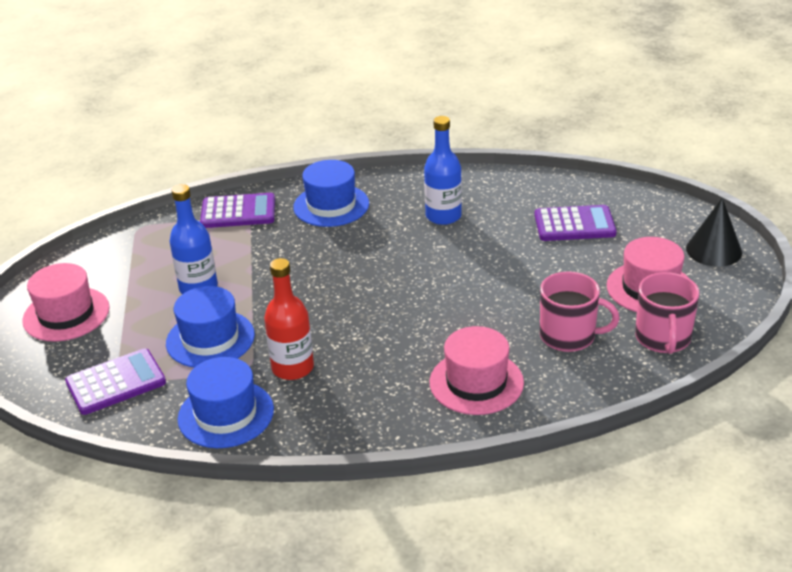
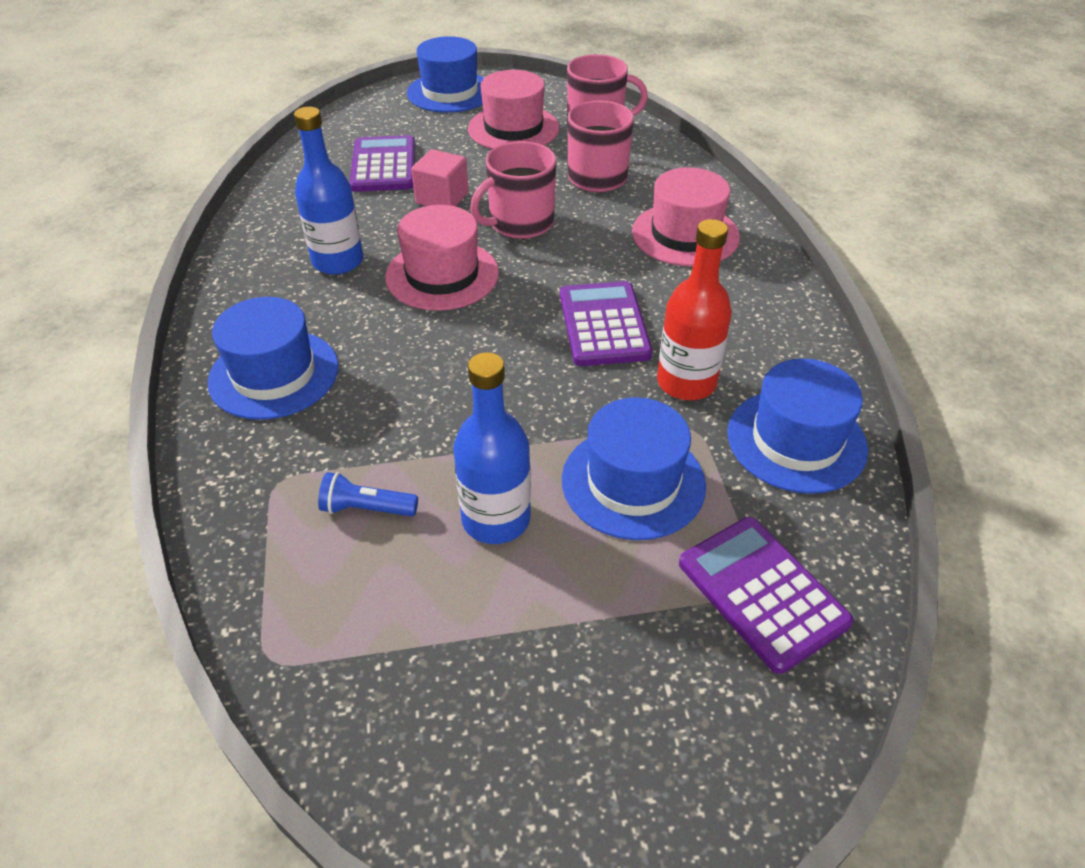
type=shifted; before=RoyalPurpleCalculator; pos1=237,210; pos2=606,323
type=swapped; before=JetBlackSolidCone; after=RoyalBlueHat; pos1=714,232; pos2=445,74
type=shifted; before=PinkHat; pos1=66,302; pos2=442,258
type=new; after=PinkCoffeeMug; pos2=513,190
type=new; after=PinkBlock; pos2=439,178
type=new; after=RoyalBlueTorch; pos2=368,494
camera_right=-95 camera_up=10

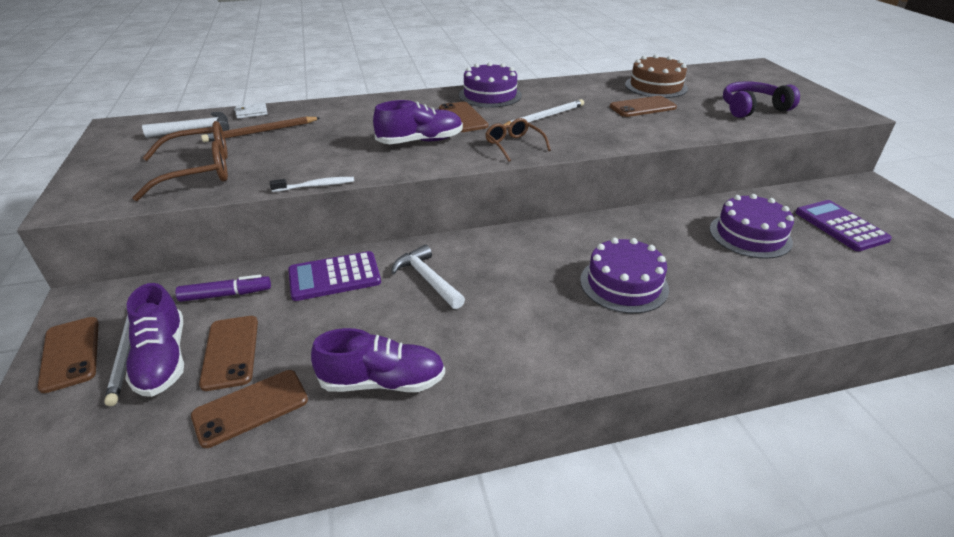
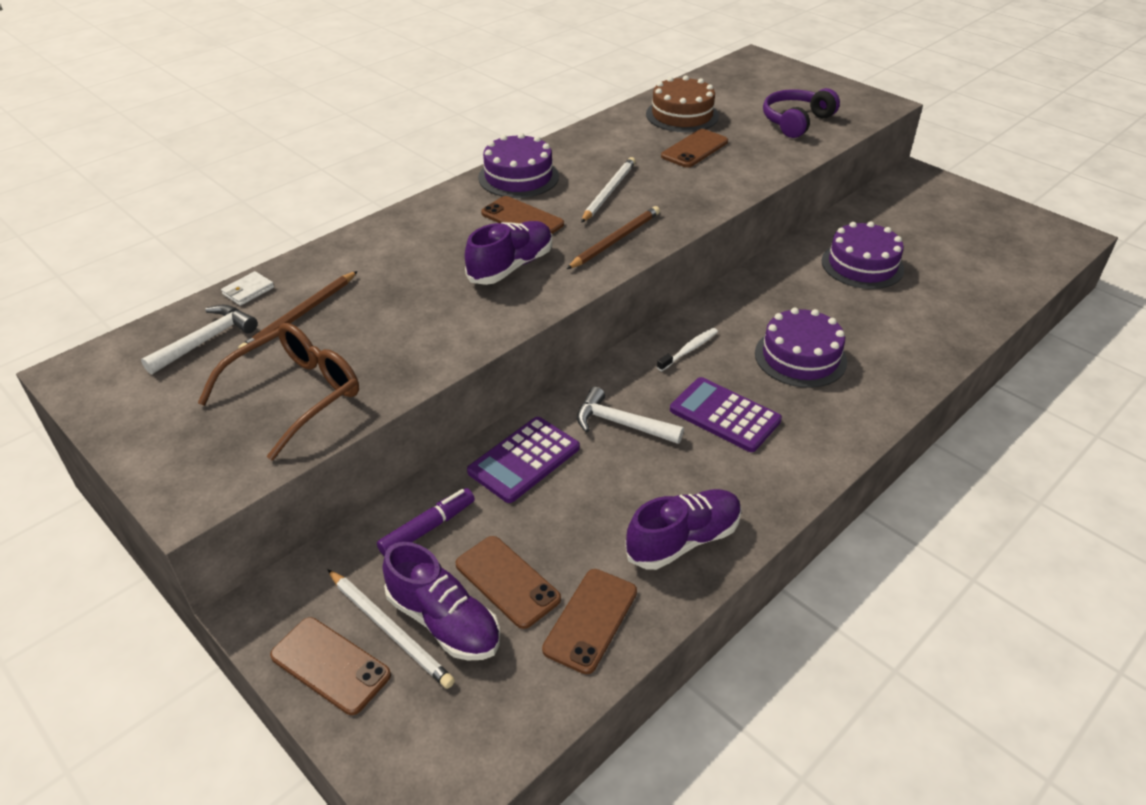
type=swapped; before=RussetEyeglasses; after=RussetWoodenPencil; pos1=518,140; pos2=613,237
type=shifted; before=SnowWhiteDentalBrush; pos1=312,184; pos2=687,349
type=shifted; before=RoyalPurpleCalculator; pos1=843,225; pos2=726,414
camera_right=-30 camera_up=5

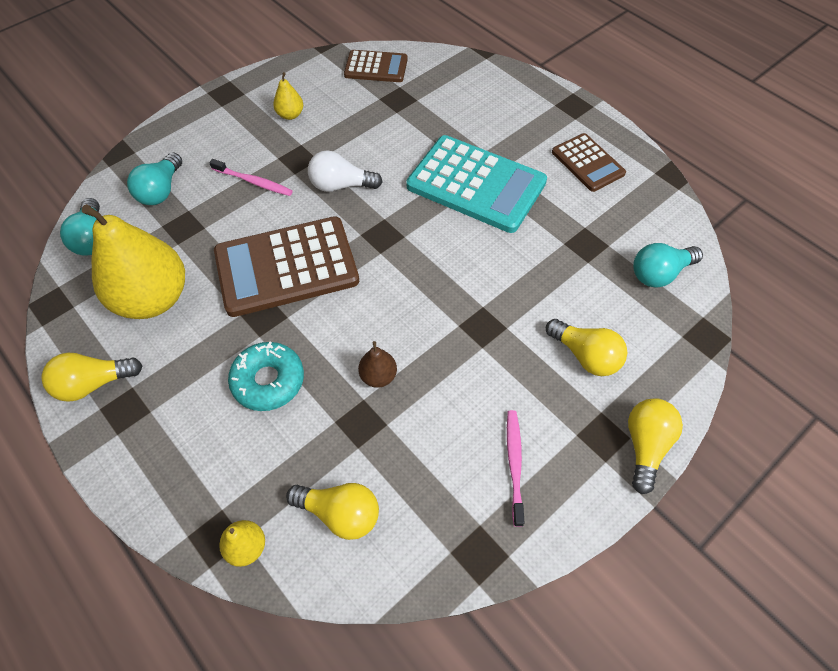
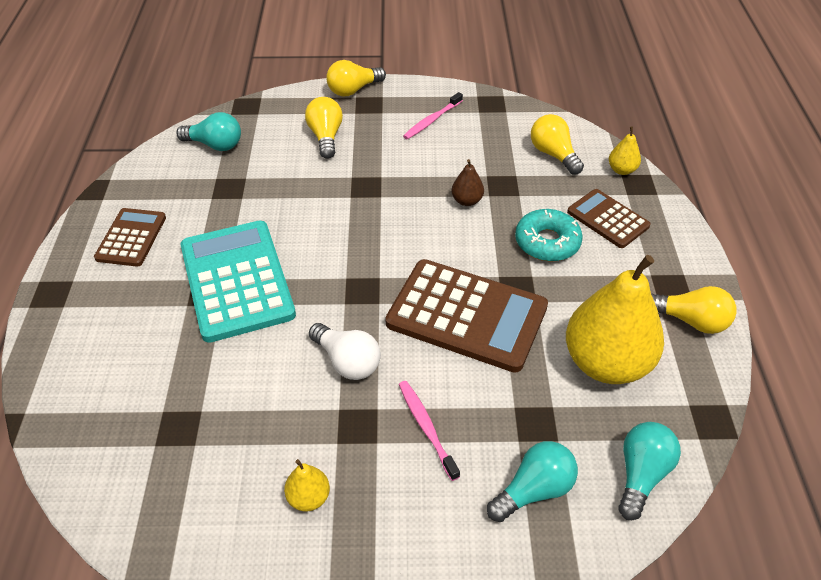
type=shifted; before=RussetCalculator; pos1=376,66; pos2=609,218
camera_right=-140 camera_up=-10

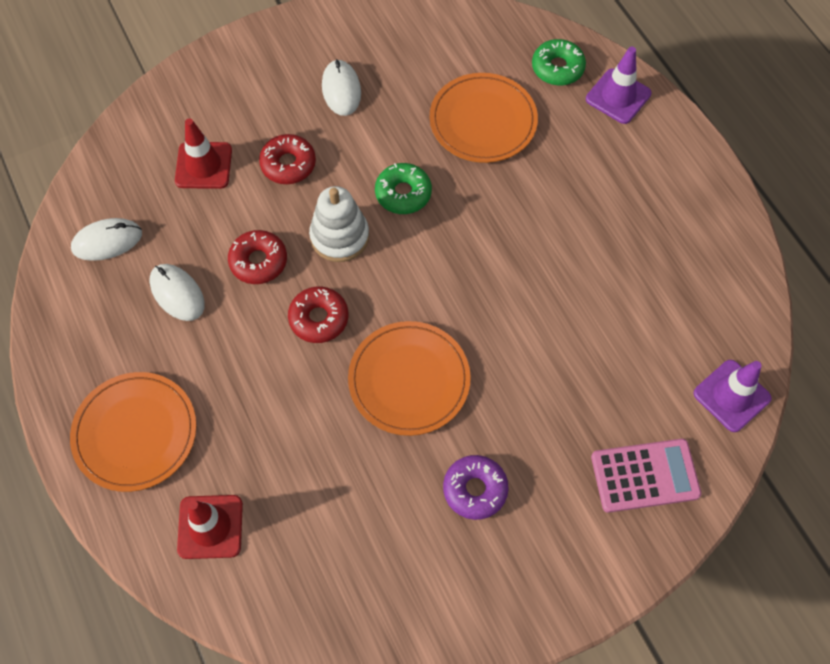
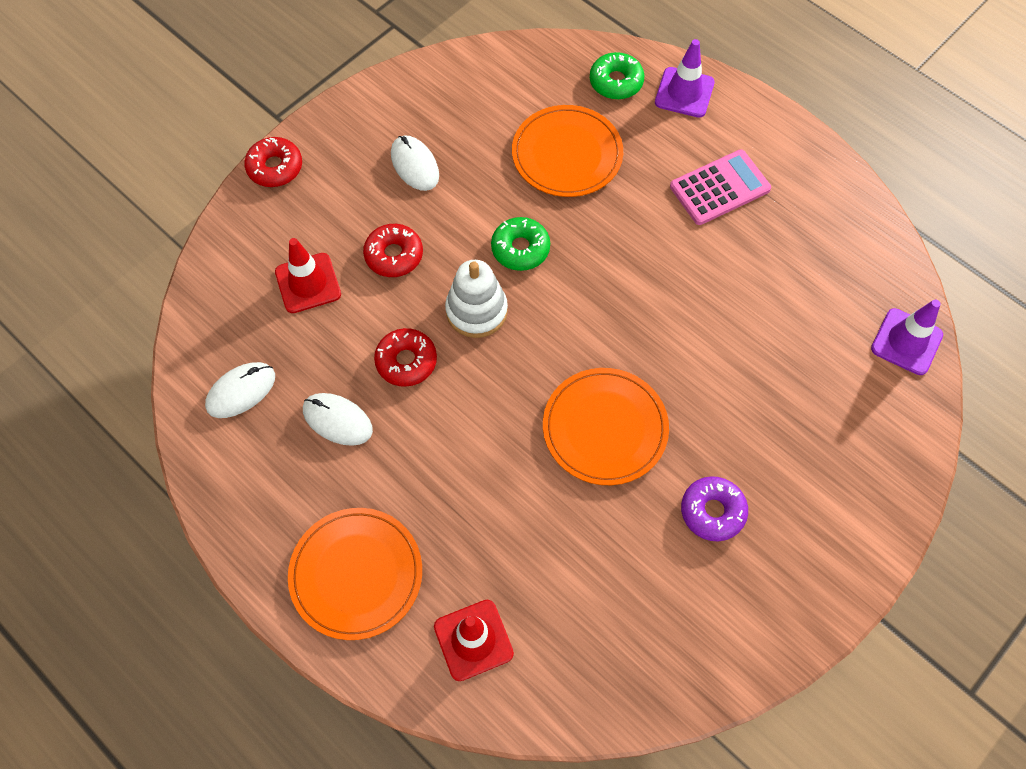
type=shifted; before=RedDoughnut; pos1=318,315; pos2=273,162
type=shifted; before=PinkCalculator; pos1=646,476; pos2=720,187
camera_right=-20 camera_up=0

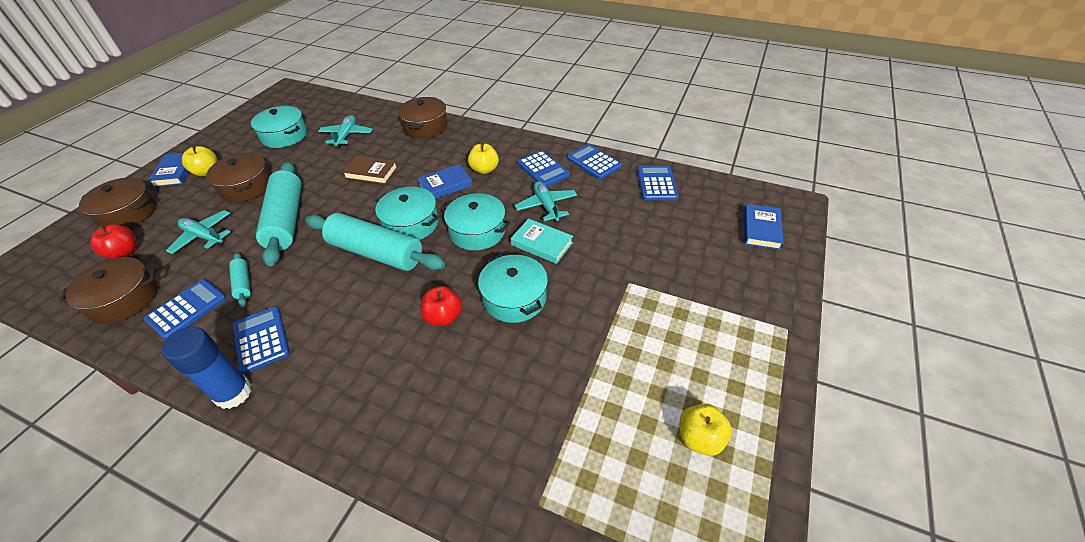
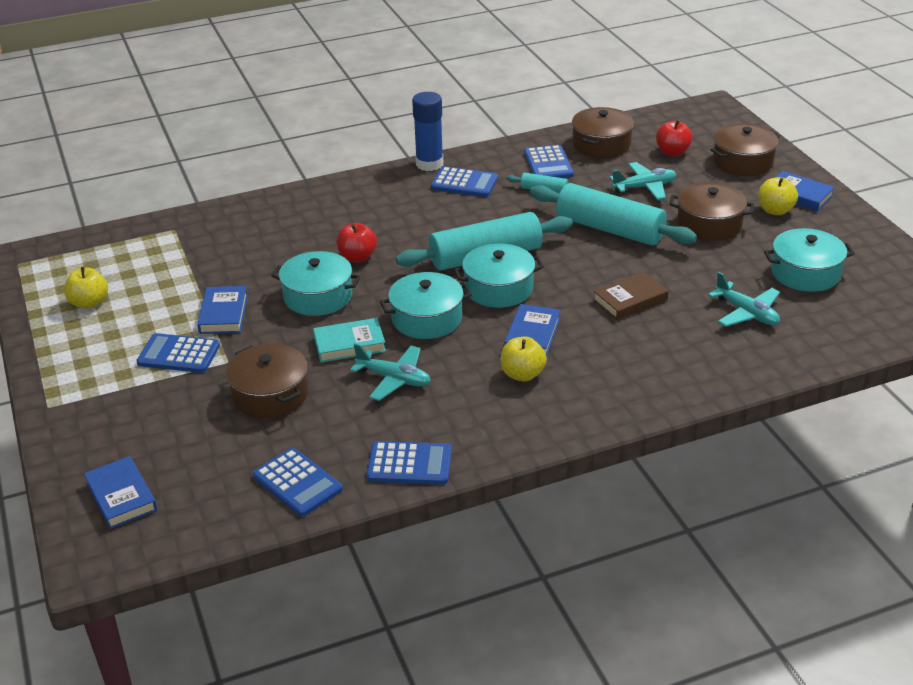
type=shifted; before=RussetStockpot; pos1=423,117; pos2=267,381
type=shifted; before=RoyalBlueCalculator; pos1=543,169; pos2=178,353
type=new; after=RoyalBlueBook; pos2=222,310
camera_right=135 camera_up=-10

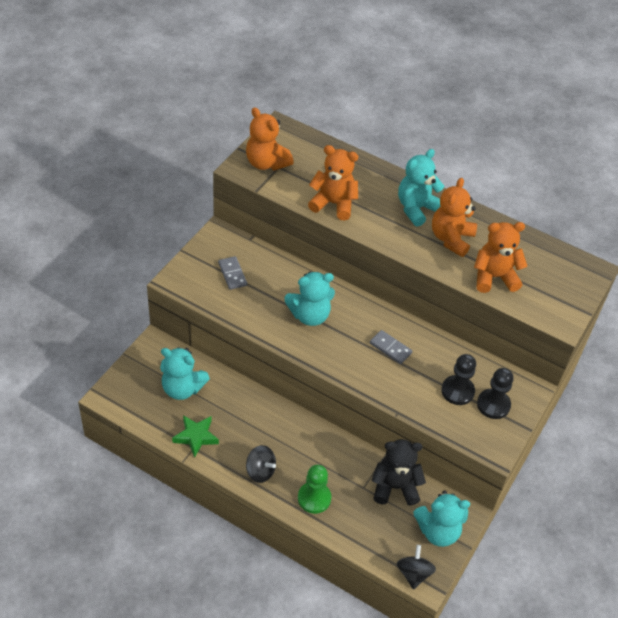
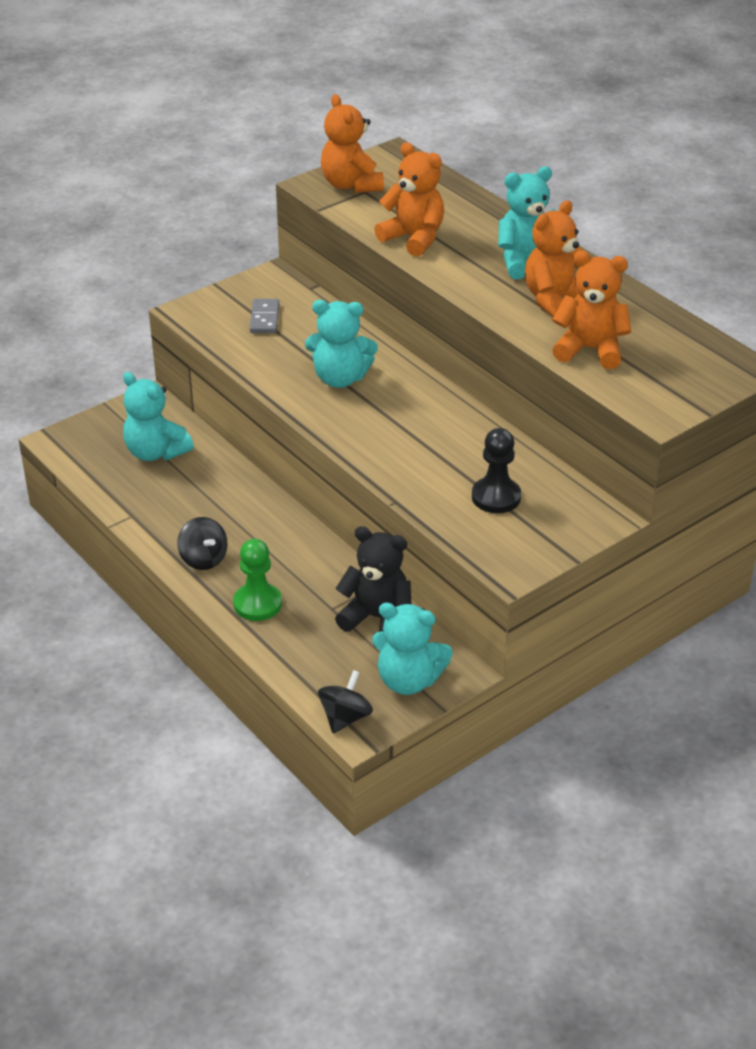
type=gone; before=GrayDomino; pos1=391,347
type=gone; before=JetBlackGamePawn; pos1=495,393
type=gone; before=GreenStar; pos1=195,436
camera_right=25 camera_up=-10

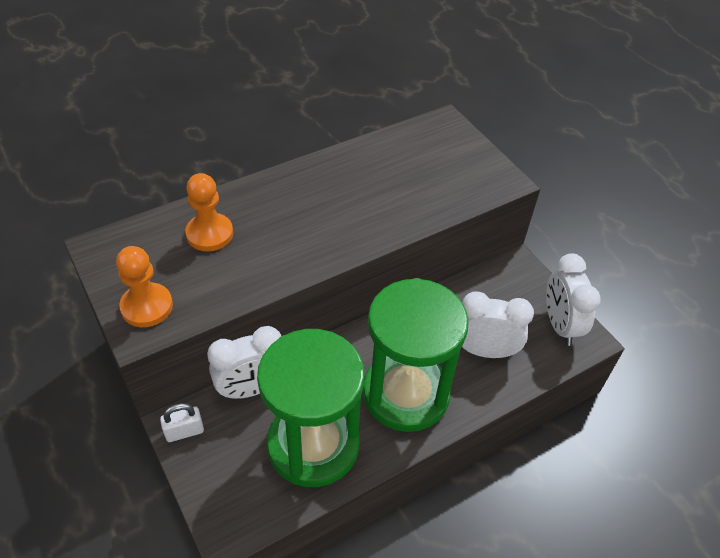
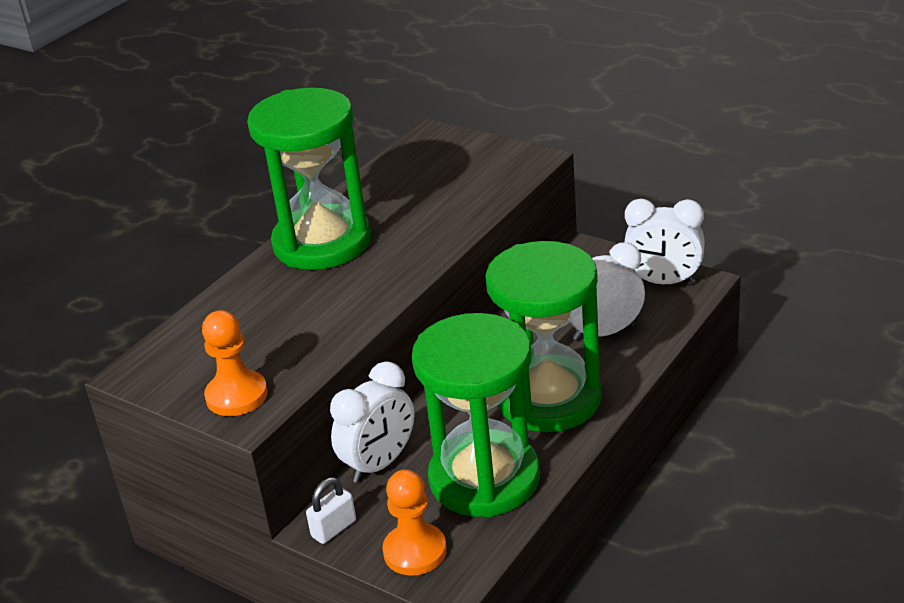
type=shifted; before=OrangeColouredGamePawn; pos1=209,212; pos2=414,522
type=rotated; before=SnowWhiteAlarmClock; pos1=573,299; pos2=665,241; turn=-45
type=new; after=GreenSandglass; pos2=309,179
camera_right=-20 camera_up=-15

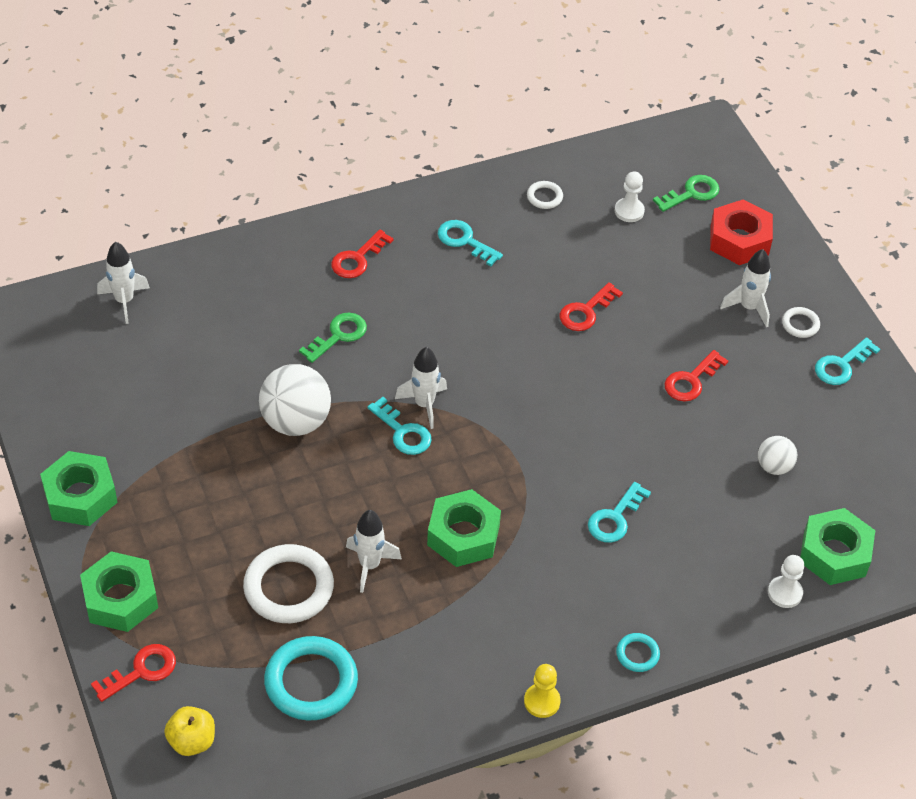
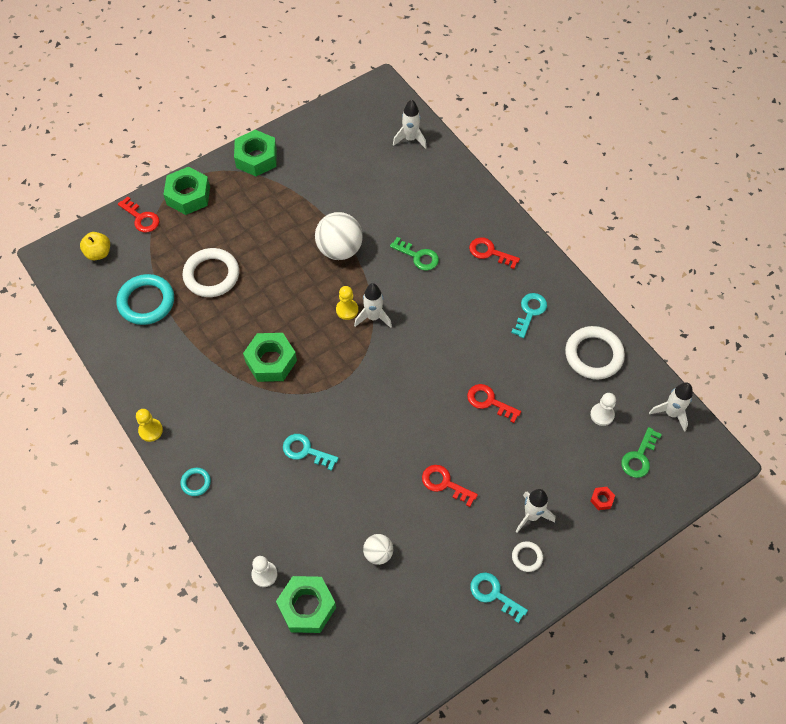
type=rotated; before=GreenDoorKey; pos1=686,193; pos2=641,452; turn=75
type=scaled; before=SnowWhiteRing; pos1=545,195; pos2=595,352; scale=2.1
type=scaled; before=RedHexNut; pos1=741,232; pos2=602,498; scale=0.43
type=swapped; before=TealDoorKey; after=GoldenGamePawn; pos1=399,426; pos2=347,303
type=shifted; before=SnowWhiteToyRocket; pos1=374,551; pos2=671,407
camera_right=80 camera_up=10

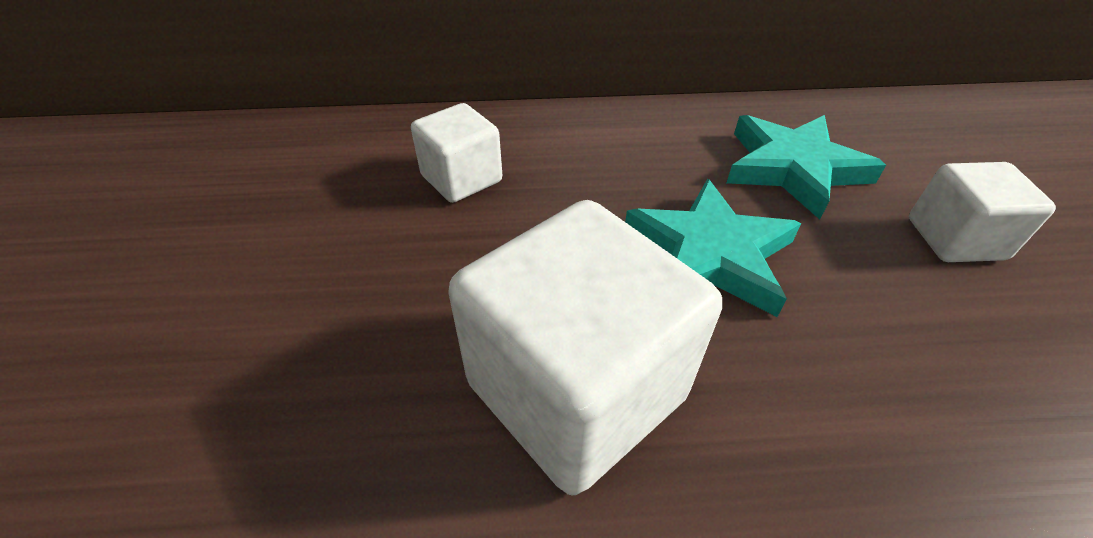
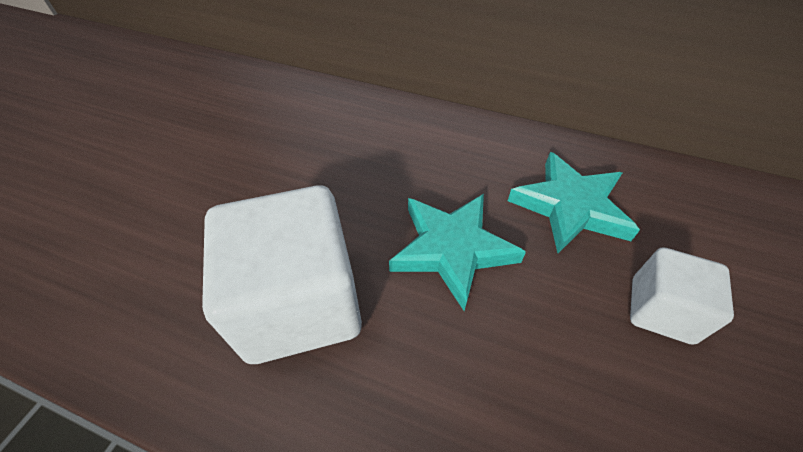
type=gone; before=SnowWhiteBlock; pos1=456,153
camera_right=25 camera_up=5

